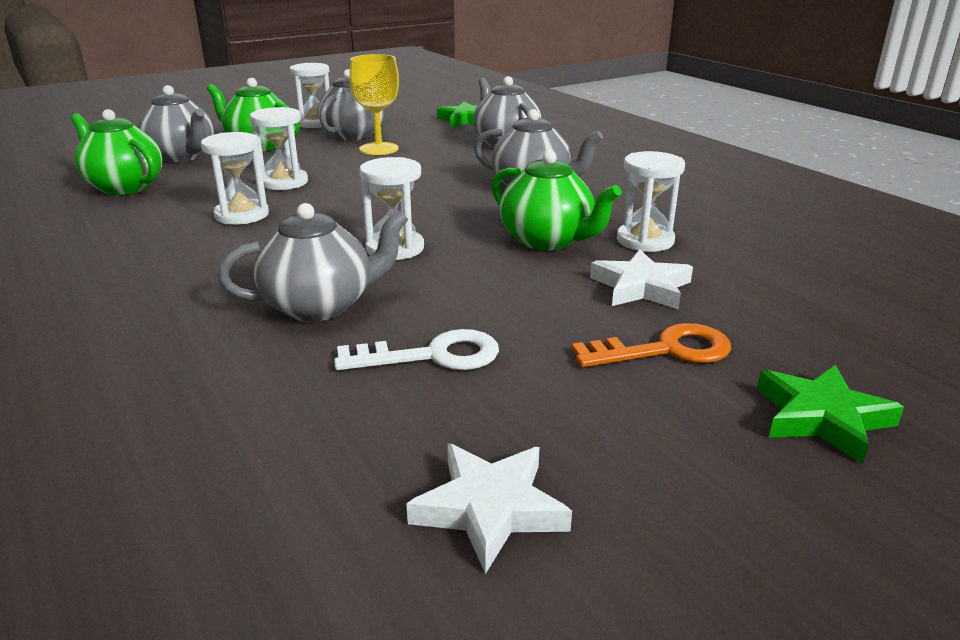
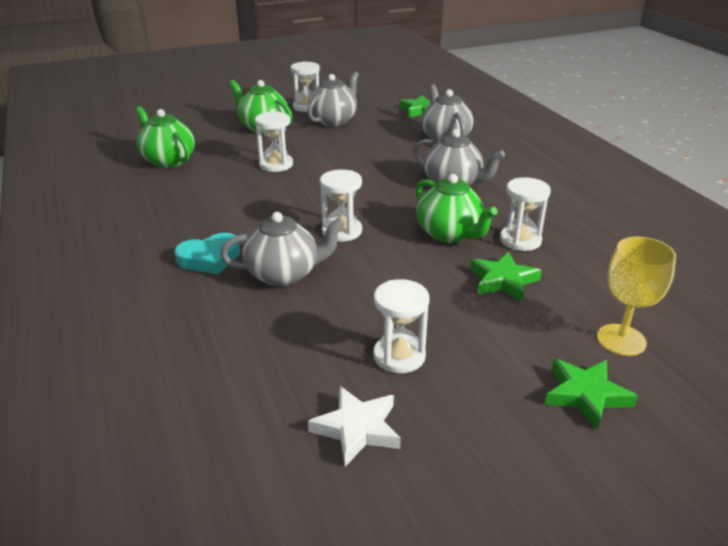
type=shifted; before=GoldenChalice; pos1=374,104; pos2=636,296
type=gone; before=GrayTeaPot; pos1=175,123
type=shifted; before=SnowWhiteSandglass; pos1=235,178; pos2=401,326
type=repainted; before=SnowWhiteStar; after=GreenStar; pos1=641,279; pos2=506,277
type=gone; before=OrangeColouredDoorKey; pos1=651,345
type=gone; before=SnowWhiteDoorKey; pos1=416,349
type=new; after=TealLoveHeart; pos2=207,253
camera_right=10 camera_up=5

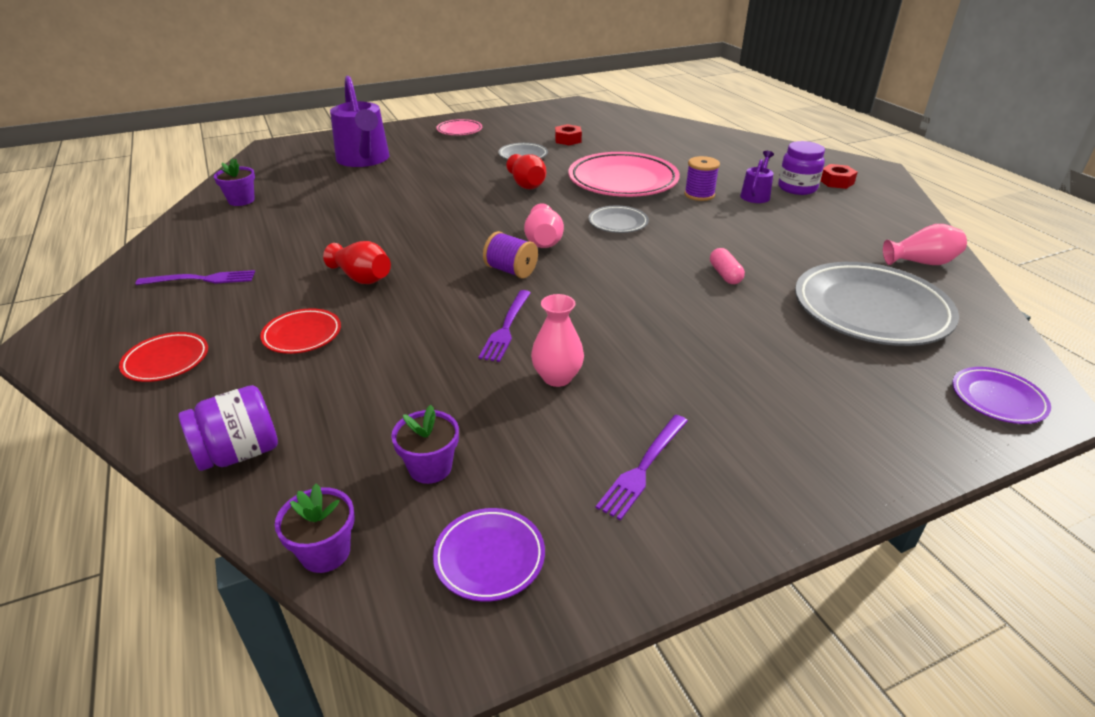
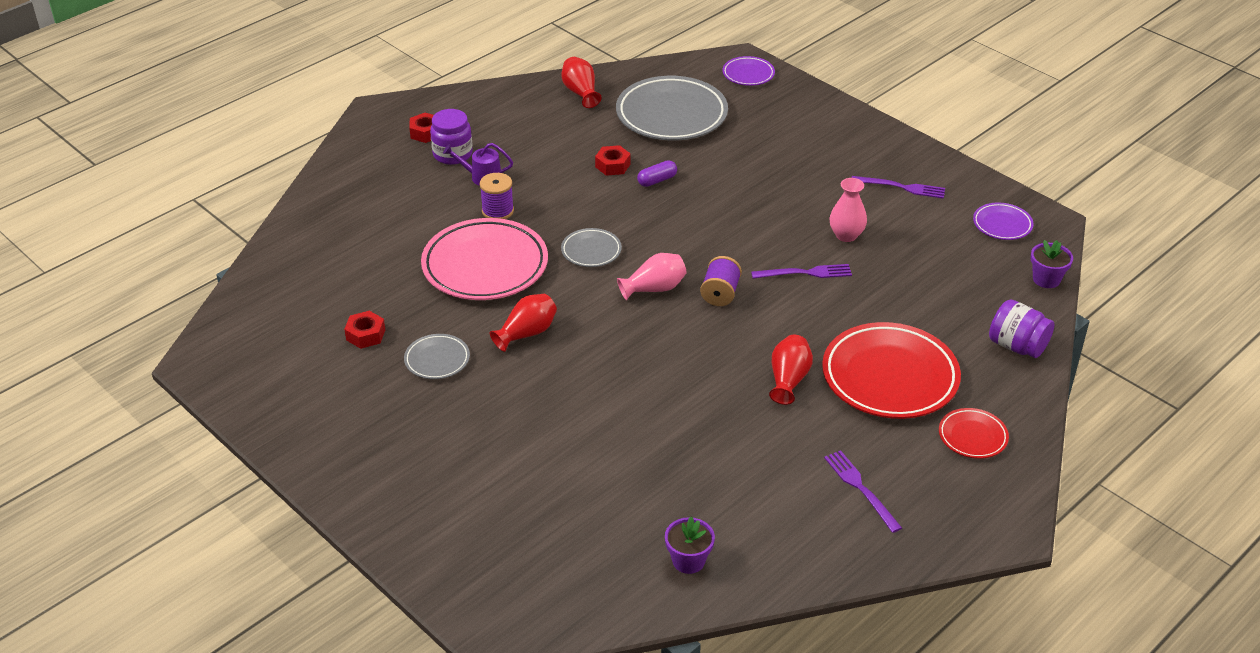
type=gone; before=RoyalPurpleWateringCan; pos1=360,121
type=gone; before=PinkPlate; pos1=459,127
type=repainted; before=PinkTallVase; after=RedTallVase; pos1=925,244; pos2=581,82
type=repainted; before=PinkPillShape; after=RoyalPurplePillShape; pos1=727,266; pos2=657,173
type=scaled; before=RedPlate; pos1=300,331; pos2=891,370; scale=2.06
type=gone; before=RoyalPurpleFlowerPot; pos1=425,444
type=new; after=RedHexNut; pos2=613,160
camera_right=-110 camera_up=5

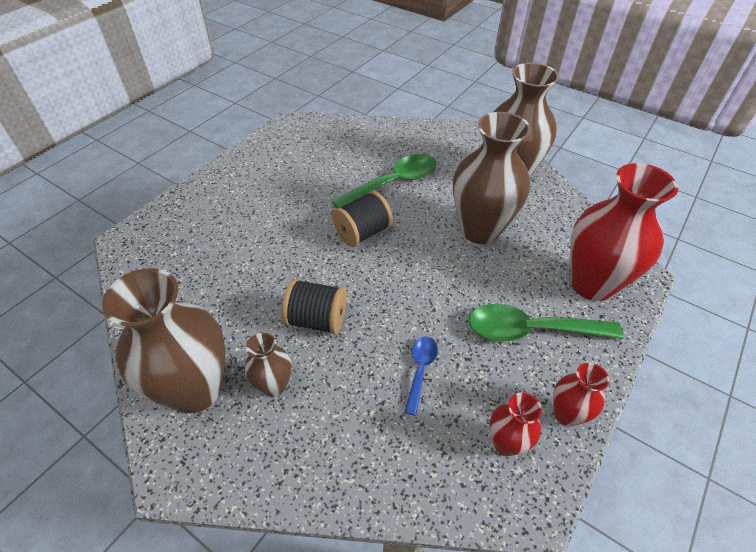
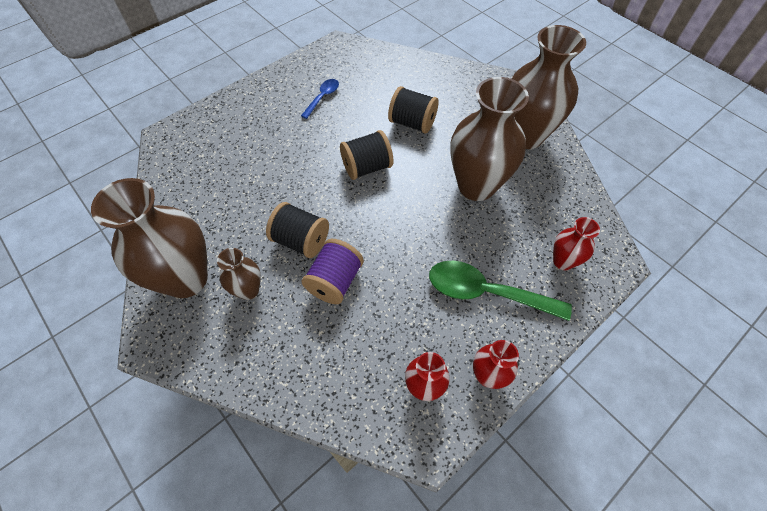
type=swapped; before=GreenSpoon; after=JetBlackBobbin; pos1=384,181; pos2=413,110
type=scaled; before=RedTallVase; pos1=624,232; pos2=576,243; scale=0.49
type=shifted; before=RoyalBlueSpoon; pos1=421,376; pos2=320,99
type=new; after=RoyalPurpleBobbin; pos2=333,271
camera_right=15 camera_up=10

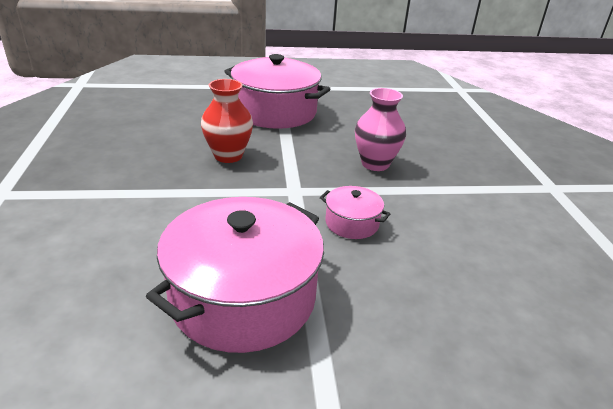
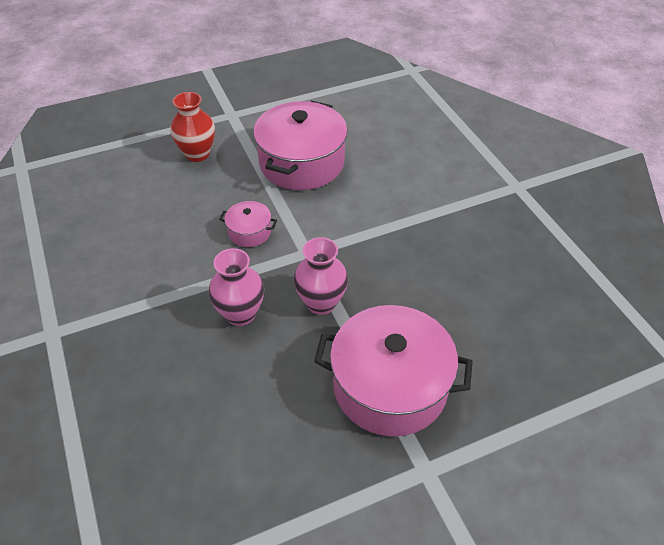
type=shifted; before=RedTallVase; pos1=227,121; pos2=193,127
type=new; after=PinkTallVase; pos2=321,276
camera_right=165 camera_up=15

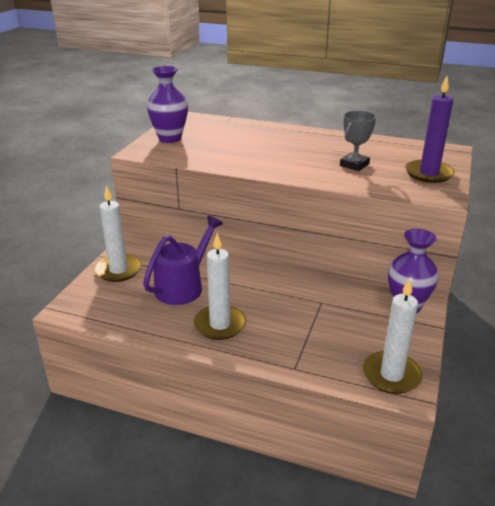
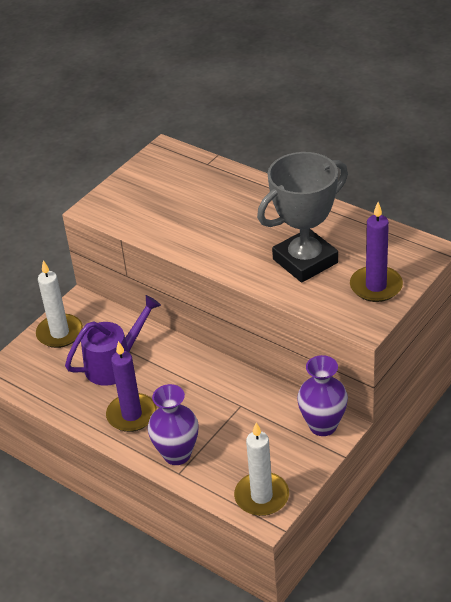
type=shifted; before=RoyalPurpleTallVase; pos1=167,104; pos2=173,424
type=scaled; before=GrayTrophy; pos1=358,141; pos2=302,217; scale=1.97
type=repainted; before=SnowWhiteCandle; after=RoyalPurpleCandle; pos1=220,286; pos2=131,386
camera_right=20 camera_up=10

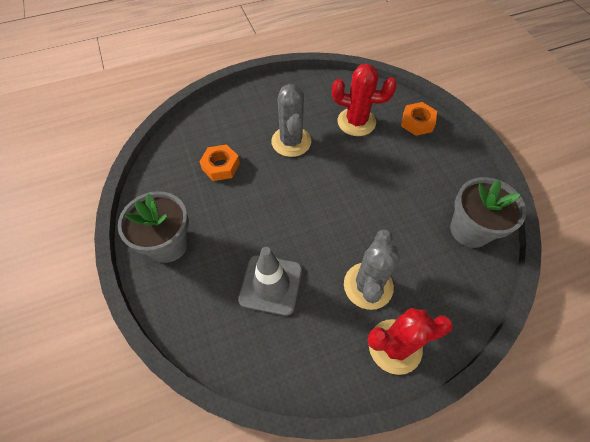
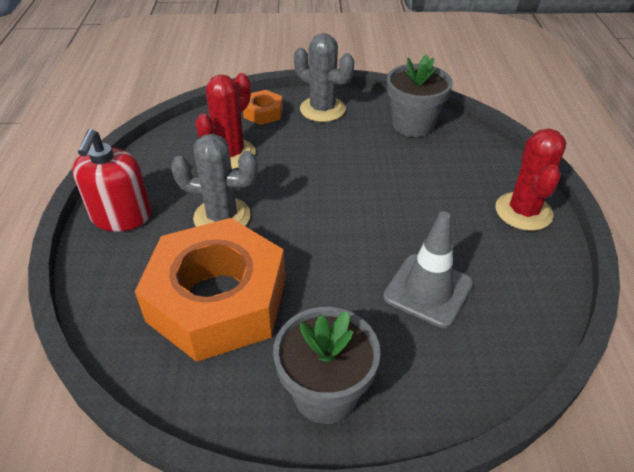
type=scaled; before=OrangeColouredHexNut; pos1=220,162; pos2=210,290; scale=2.41
type=shifted; before=GraySaguaroCactus; pos1=372,269; pos2=324,77
type=new; after=RedSoapDispenser; pos2=112,180
camera_right=-70 camera_up=-15

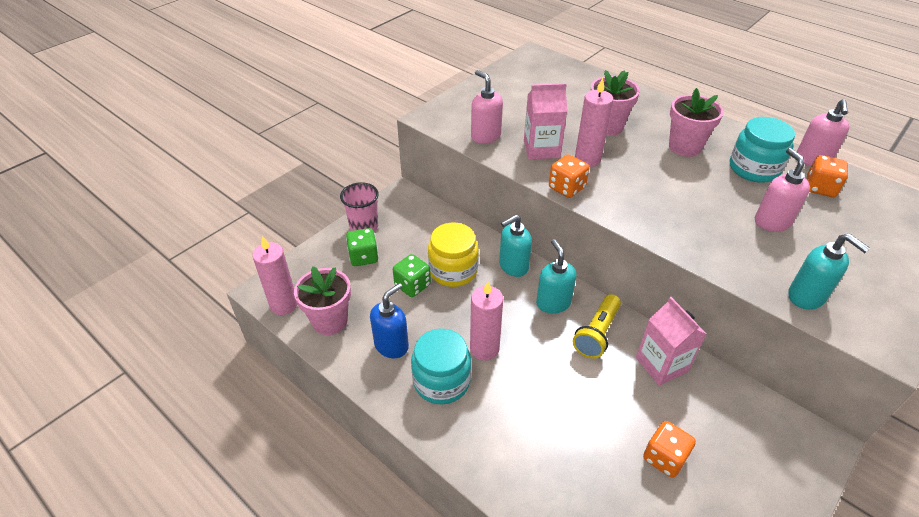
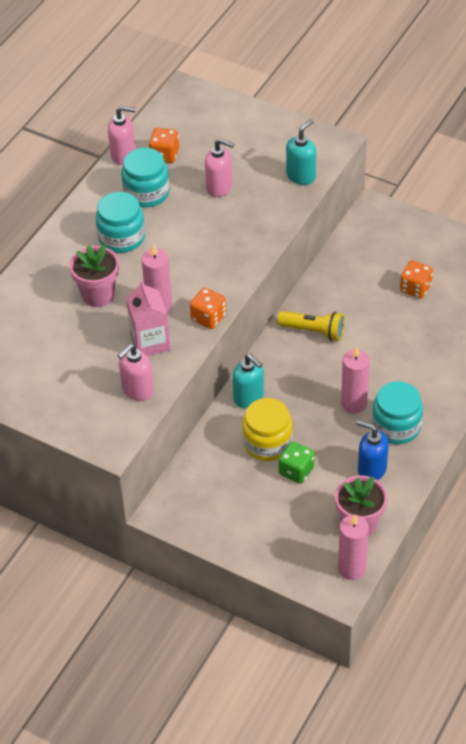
type=swapped; before=PinkFlowerPot; after=TealPreserveJar; pos1=696,122; pos2=120,222
type=rotated; before=PinkSoapDispenser; pos1=782,190; pos2=219,167; turn=-135
type=gone; before=PinkBeaker; pos1=359,206
type=gone; before=GreenGameDie; pos1=362,247
type=gone; before=TealSoapDispenser; pos1=556,276
type=gone; before=PinkJuiceCarton; pos1=671,341
camera_right=-100 camera_up=5

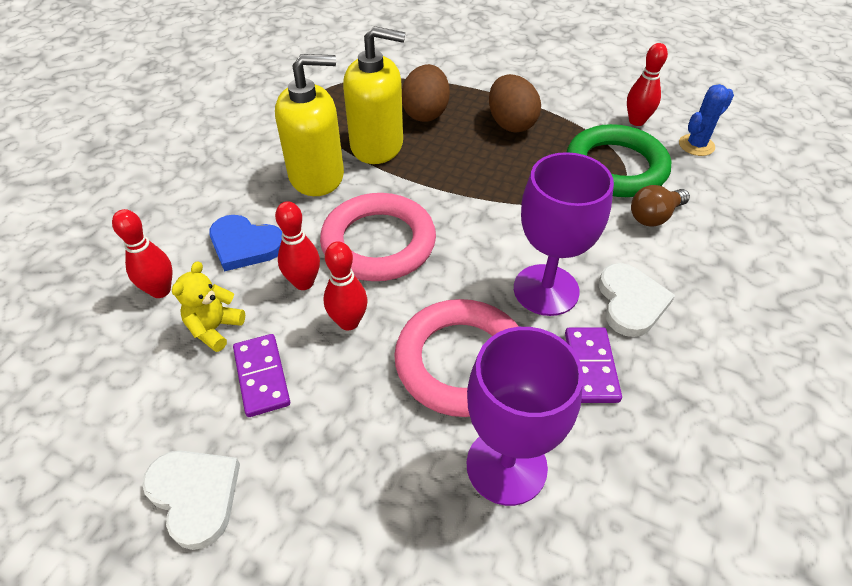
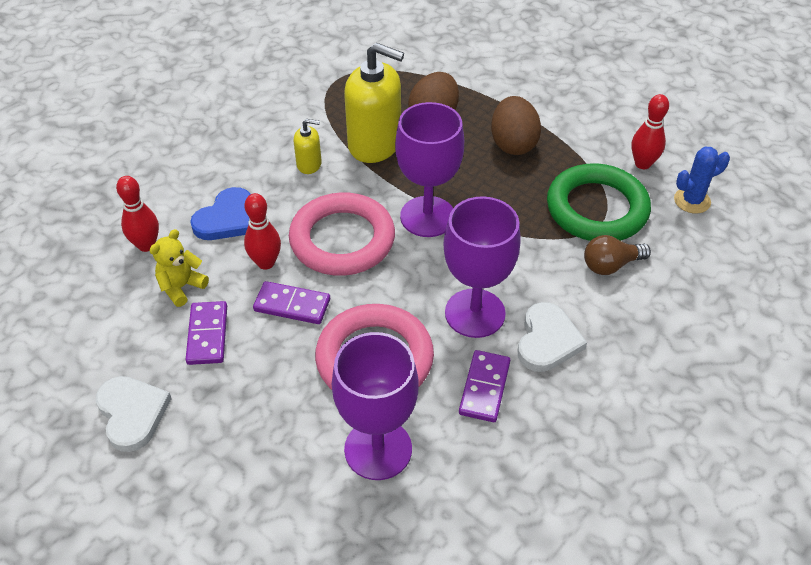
type=scaled; before=GoldenSoapDispenser; pos1=309,125; pos2=308,146; scale=0.47
type=rotated; before=RoyalBlueLoveHeart; pos1=245,243; pos2=220,213; turn=-90
type=swapped; before=RedSkittle; after=RoyalPurpleDomino; pos1=345,285; pos2=291,302
type=new; after=RoyalPurpleChalice; pos2=429,169
camera_right=15 camera_up=0

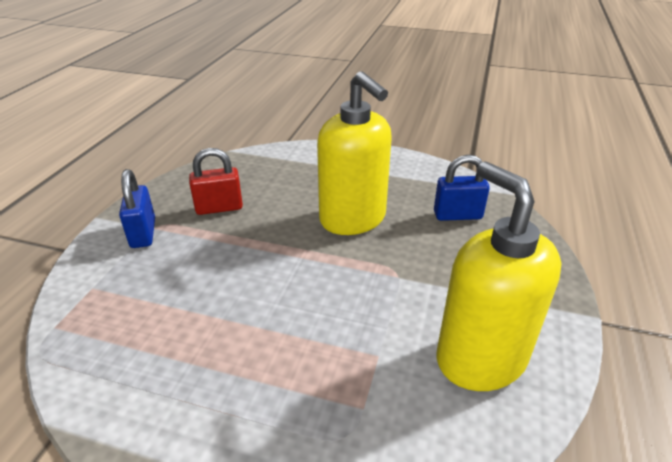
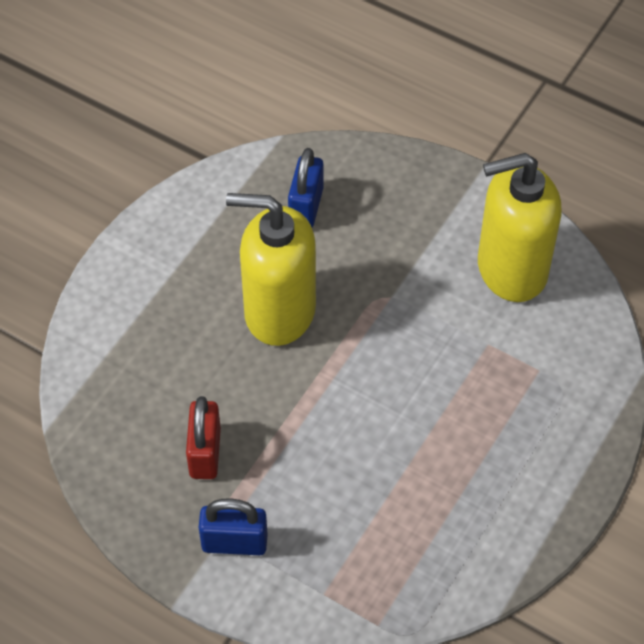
type=rotated; before=GoldenSoapDispenser; pos1=354,153; pos2=271,269; turn=-150
camera_right=-75 camera_up=20

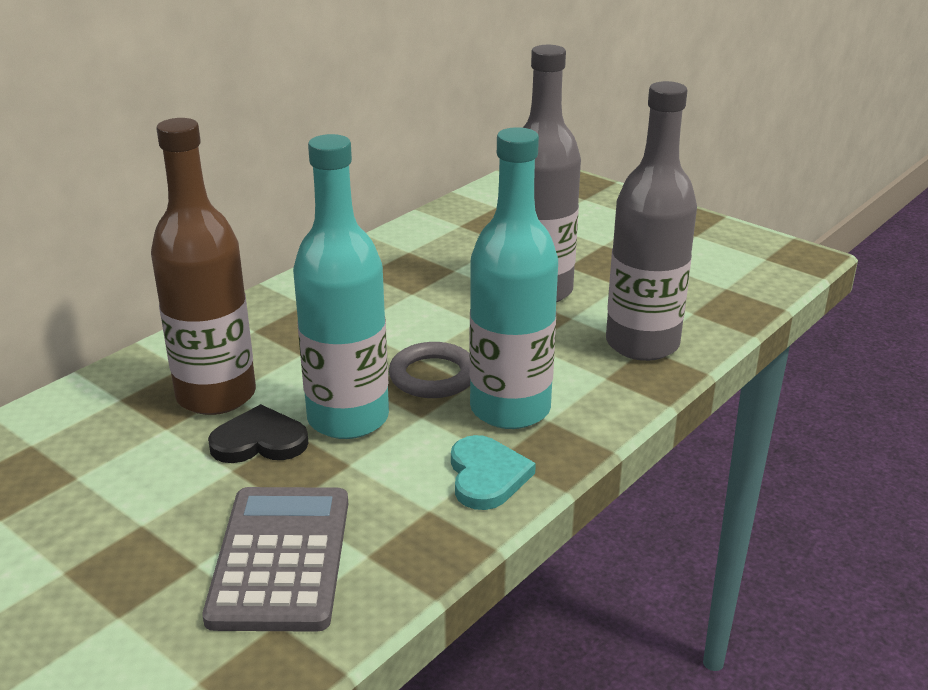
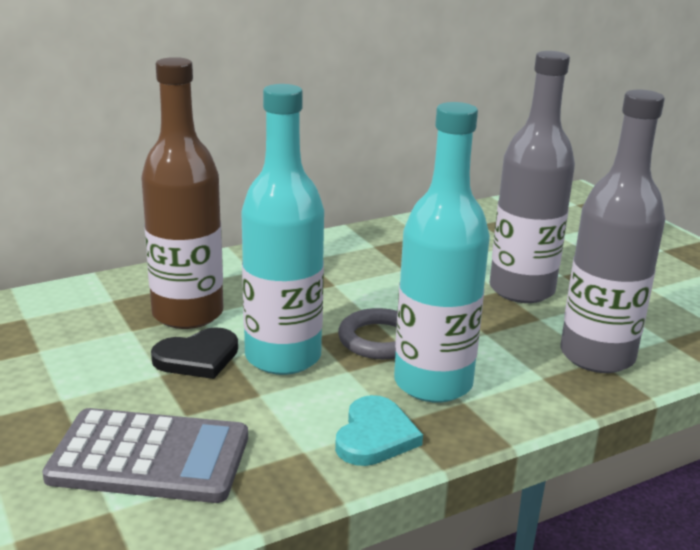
type=rotated; before=JetBlackLoveHeart; pos1=258,433; pos2=194,353; turn=135
type=rotated; before=GrayCalculator; pos1=275,559; pos2=145,455; turn=75
camera_right=20 camera_up=-5

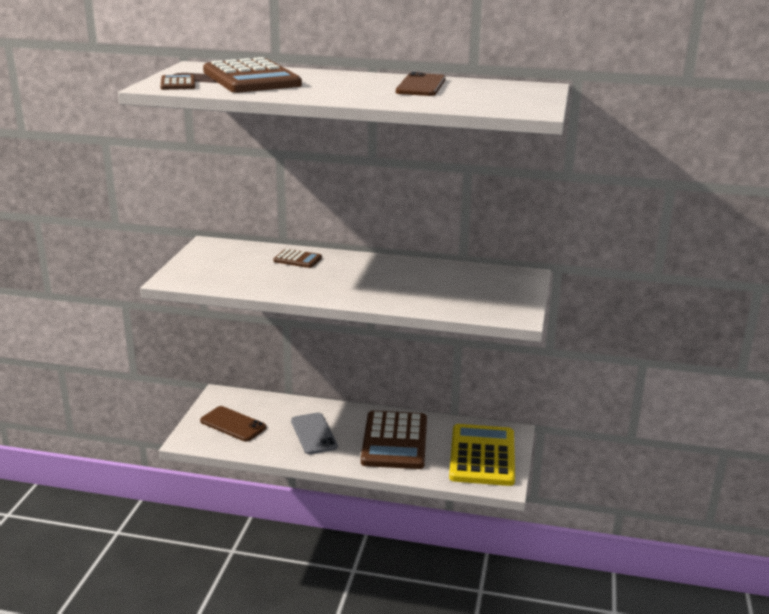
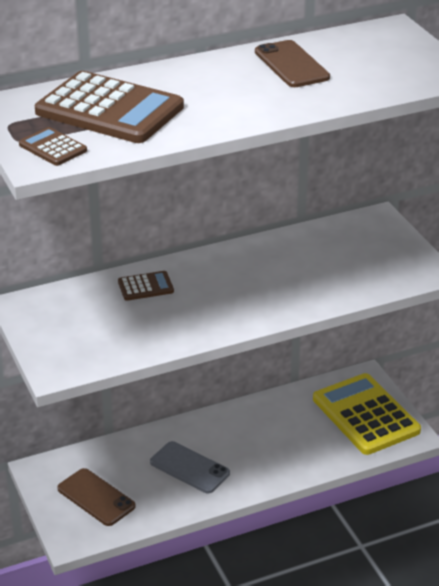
type=rotated; before=RussetSmartphone; pos1=233,423; pos2=96,497; turn=45
type=gone; before=RussetCalculator; pos1=394,440
camera_right=-35 camera_up=10

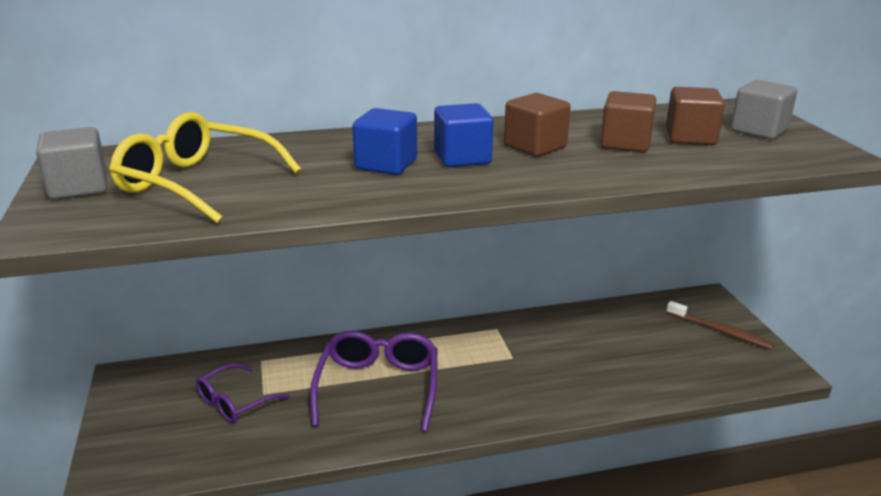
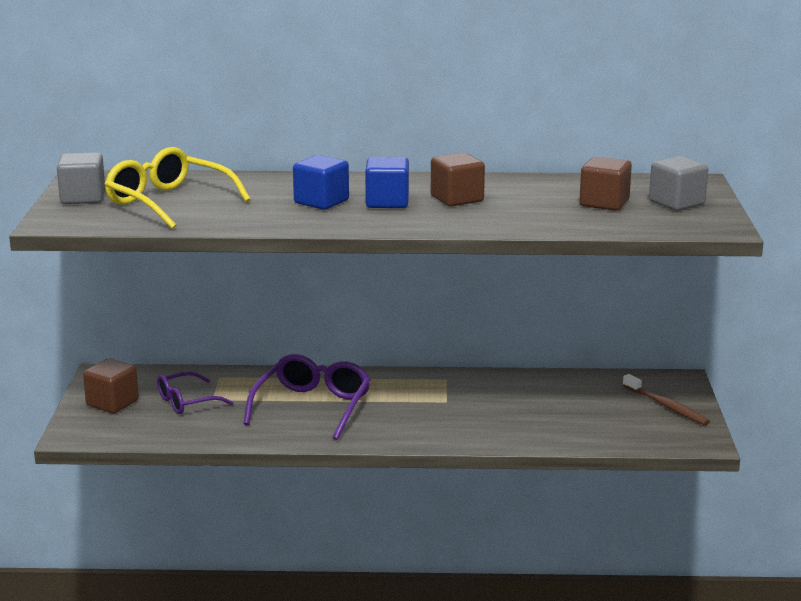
type=shifted; before=RussetBlock; pos1=628,121; pos2=111,385
camera_right=15 camera_up=-5

